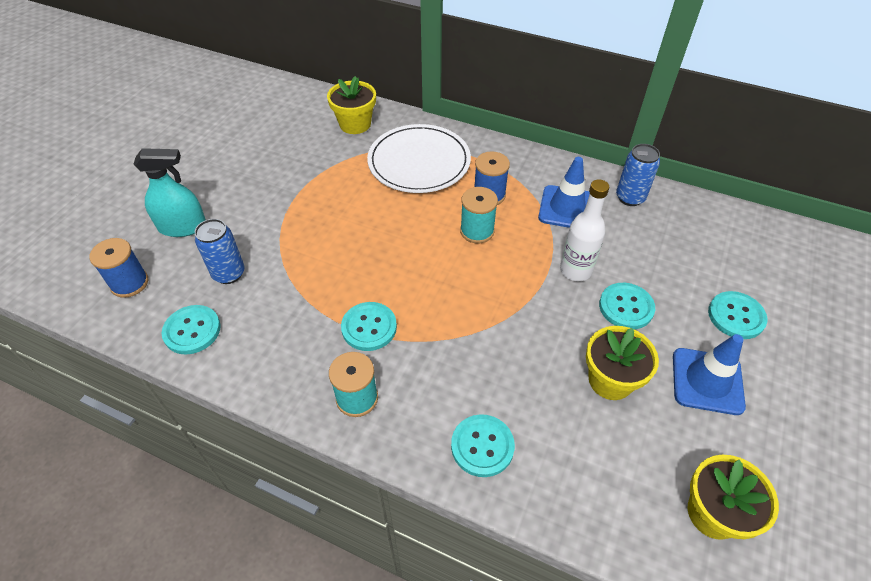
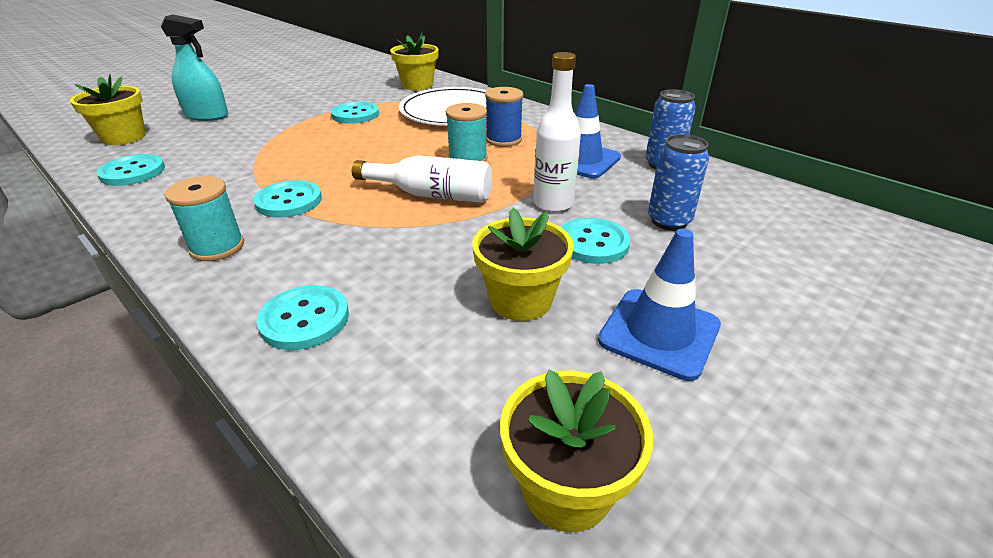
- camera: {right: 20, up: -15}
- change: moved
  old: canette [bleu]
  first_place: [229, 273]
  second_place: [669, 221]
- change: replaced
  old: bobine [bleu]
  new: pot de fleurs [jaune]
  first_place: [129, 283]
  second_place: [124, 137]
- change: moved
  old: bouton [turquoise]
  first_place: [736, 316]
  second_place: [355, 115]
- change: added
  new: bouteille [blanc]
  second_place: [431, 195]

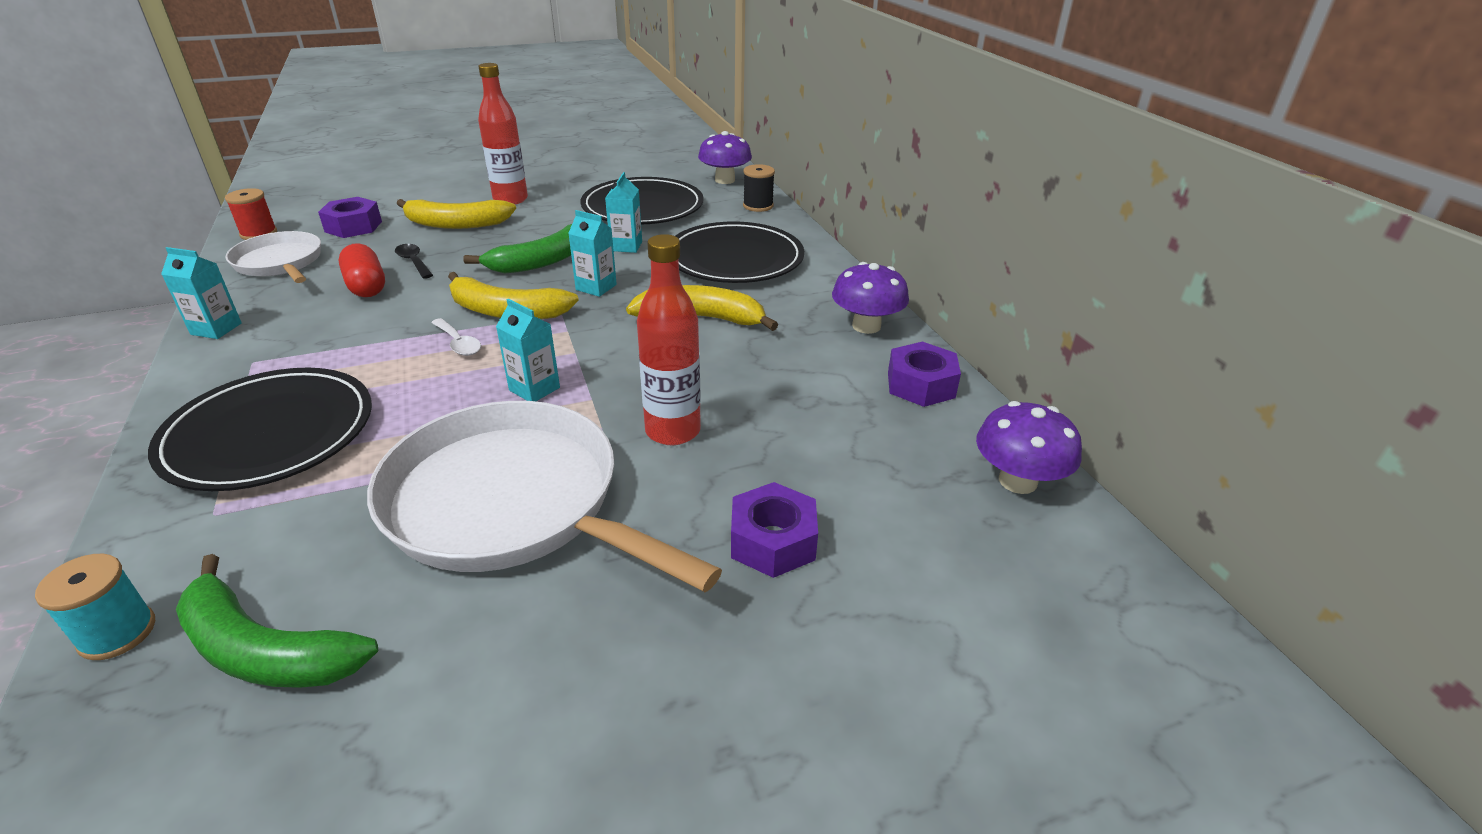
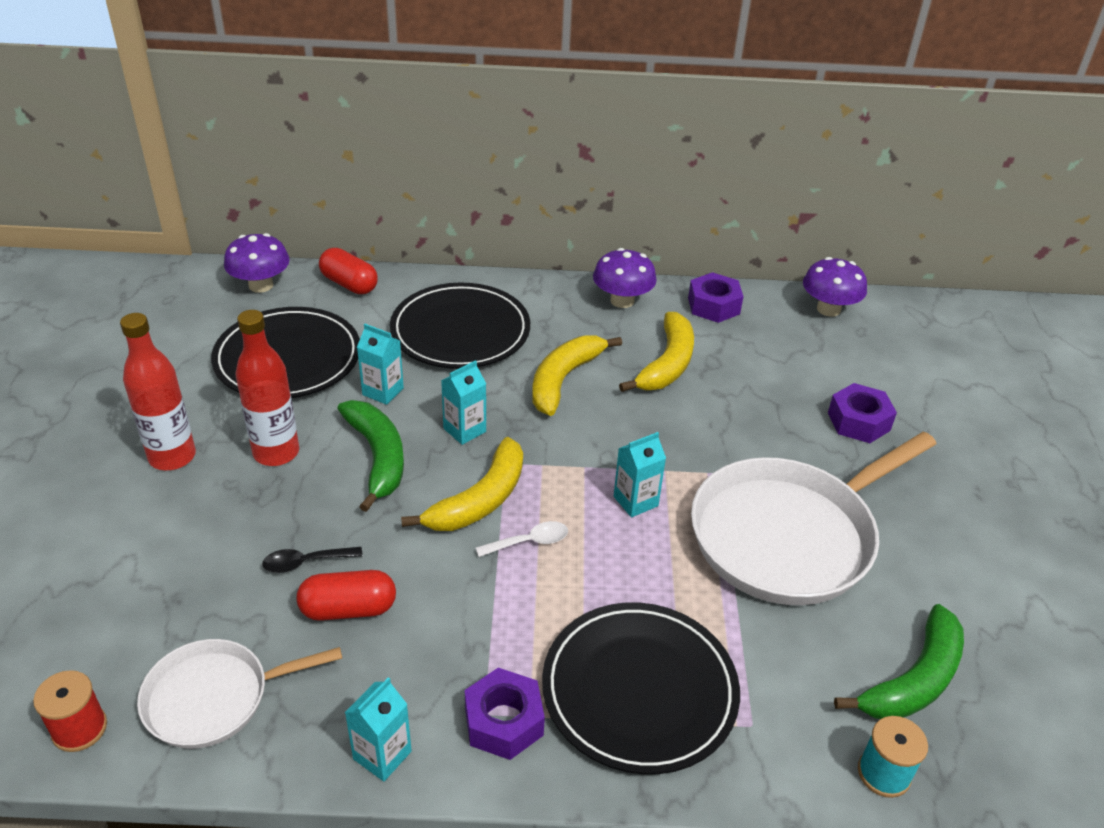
- camera: {right: -70, up: 5}
- change: replaced
  old: bobine [noir]
  new: gélule [rouge]
  first_place: [758, 206]
  second_place: [349, 284]
- change: moved
  old: écrou [violet]
  first_place: [353, 226]
  second_place: [503, 721]
- change: moved
  old: banane [jaune]
  first_place: [456, 224]
  second_place: [667, 364]
- change: moved
  old: bouteille [rouge]
  first_place: [673, 431]
  second_place: [276, 453]

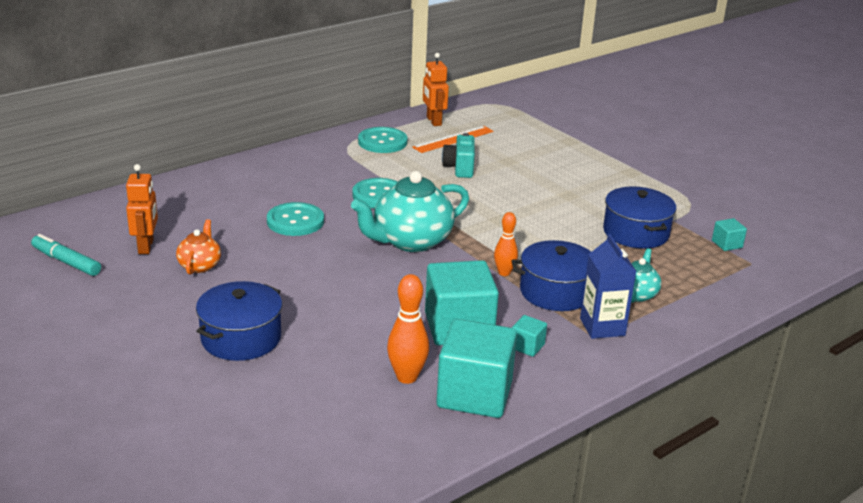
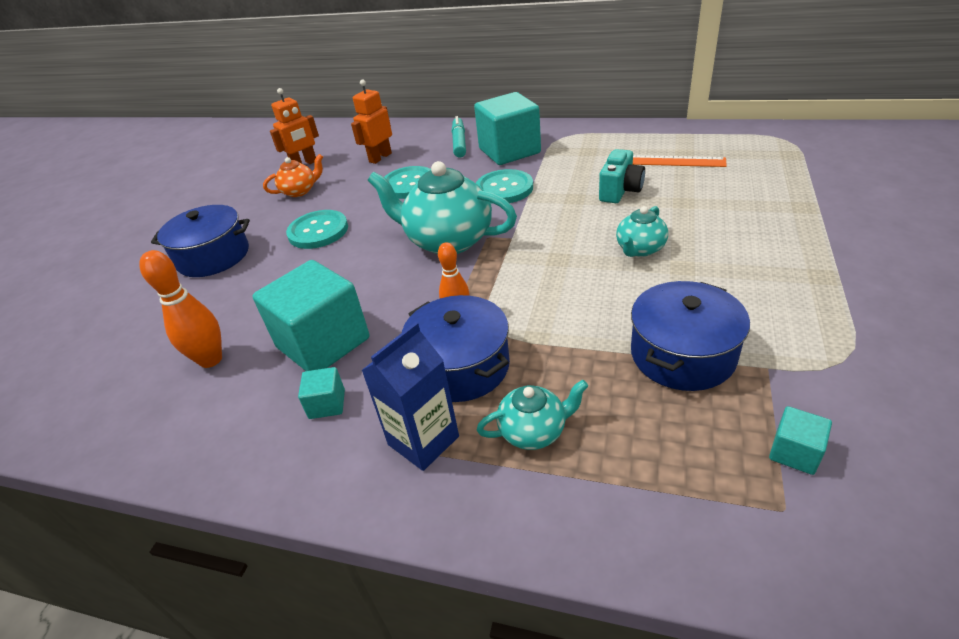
- camera: {right: 60, up: 10}
- change: moved
  old: robot [orange]
  first_place: [433, 121]
  second_place: [380, 157]
- change: moved
  old: bouton [turquoise]
  first_place: [382, 142]
  second_place: [318, 231]
- change: turned
  old: appareil photo [turquoise]
  first_place: [459, 168]
  second_place: [620, 191]
  degrees: 150
- change: moved
  old: feutre [turquoise]
  first_place: [66, 262]
  second_place: [459, 143]
- change: moved
  old: cube [turquoise]
  first_place: [474, 394]
  second_place: [509, 151]
- change: added
  new: théière [turquoise]
  second_place: [640, 249]

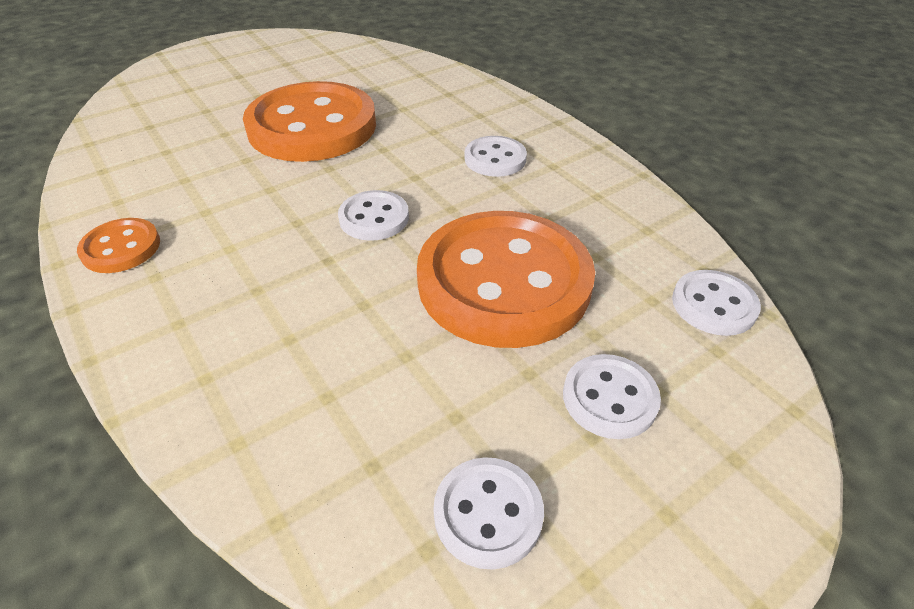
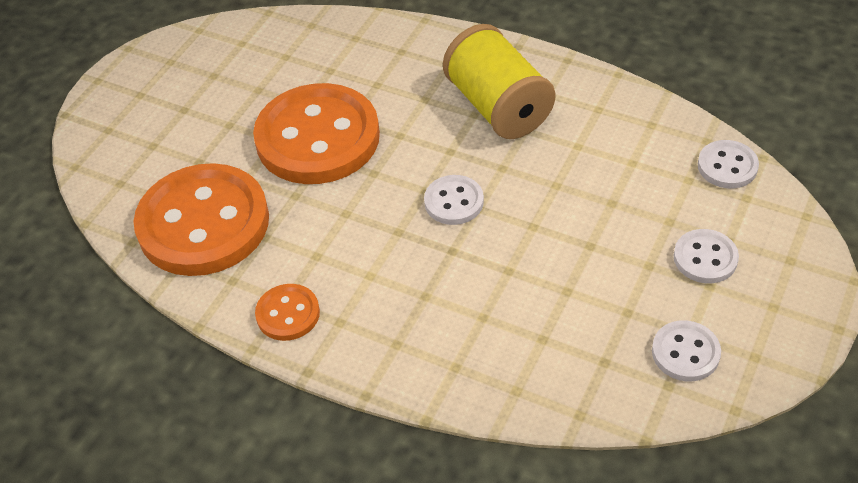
- camera: {right: -25, up: 5}
- change: replaced
  old: bouton [blanc]
  new: bobine [jaune]
  first_place: [495, 159]
  second_place: [498, 107]
- change: moved
  old: bouton [orange]
  first_place: [504, 281]
  second_place: [203, 223]

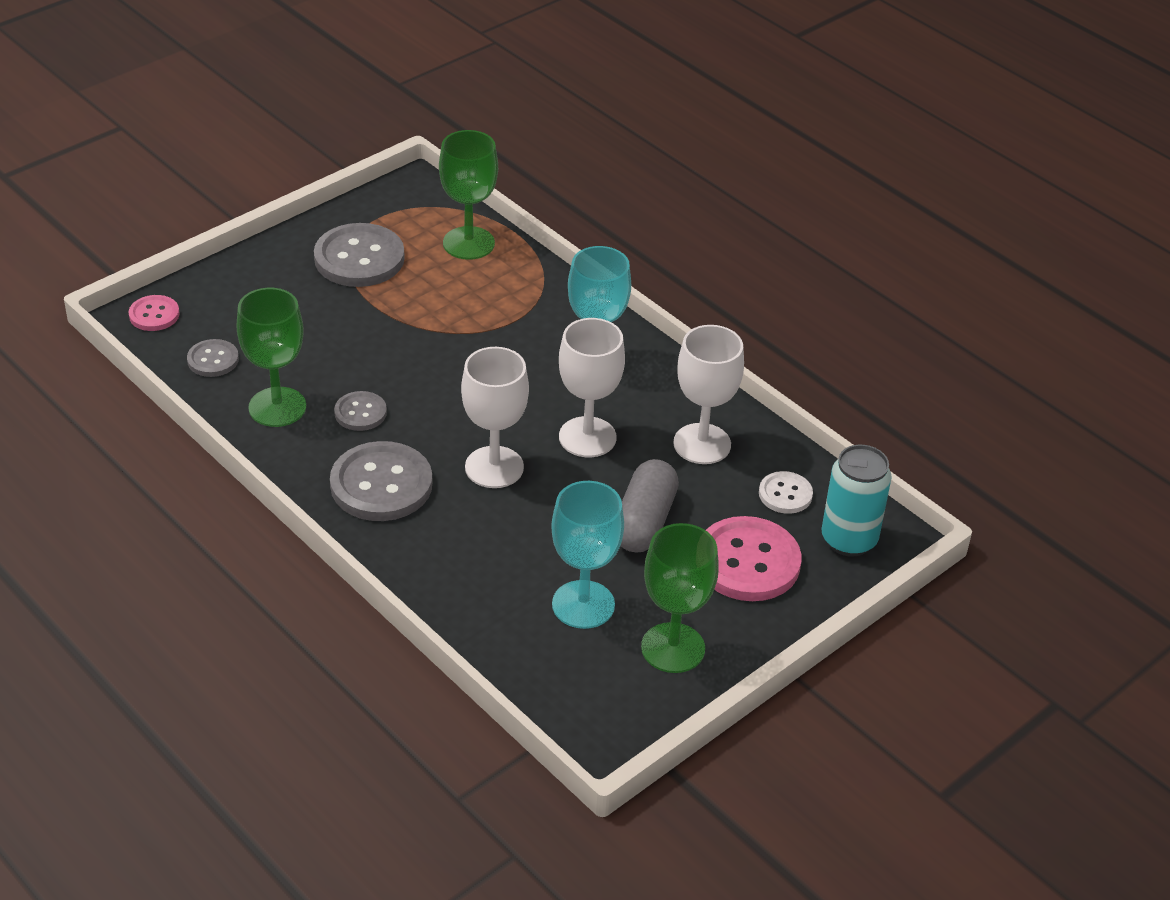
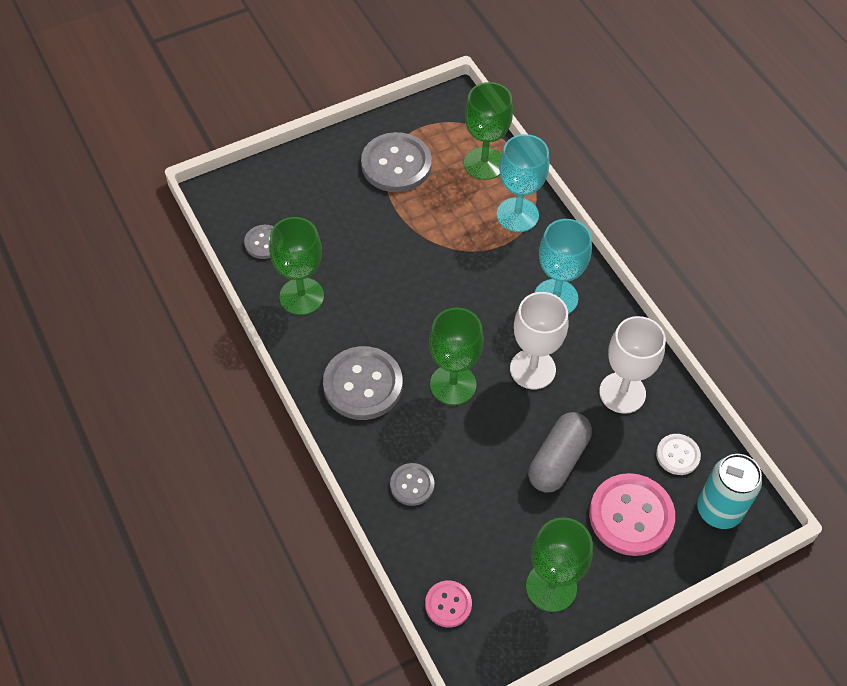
- camera: {right: 15, up: 15}
- change: moved
  old: bouton [rose]
  first_place: [154, 315]
  second_place: [448, 604]
- change: recoloured
  old: verre à pied [blanc]
  new: verre à pied [vert]
  first_place: [494, 467]
  second_place: [453, 384]
- change: moved
  old: bouton [gris]
  first_place: [360, 413]
  second_place: [412, 485]
- change: moved
  old: verre à pied [turquoise]
  first_place: [583, 604]
  second_place: [517, 215]

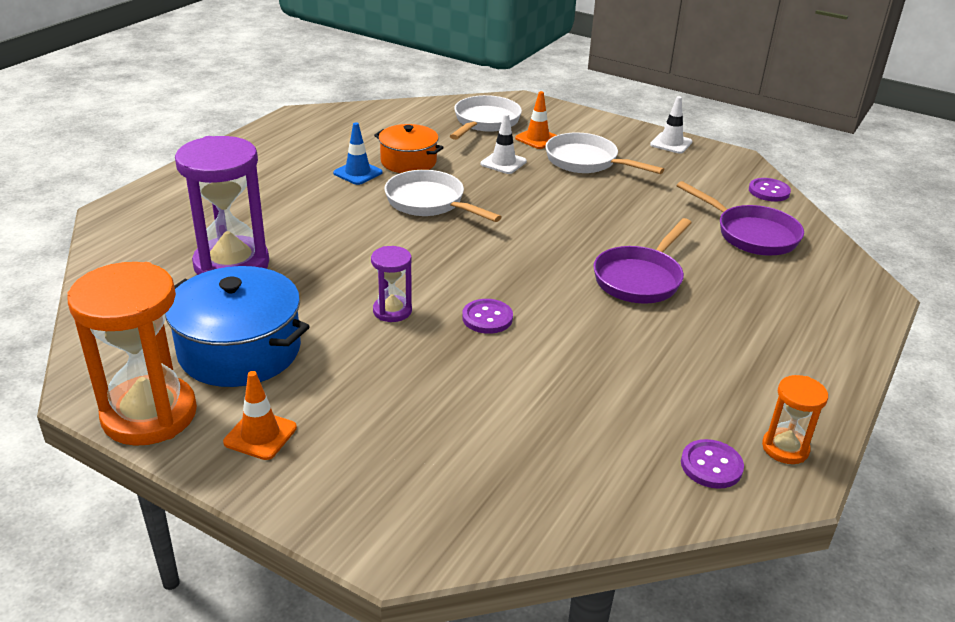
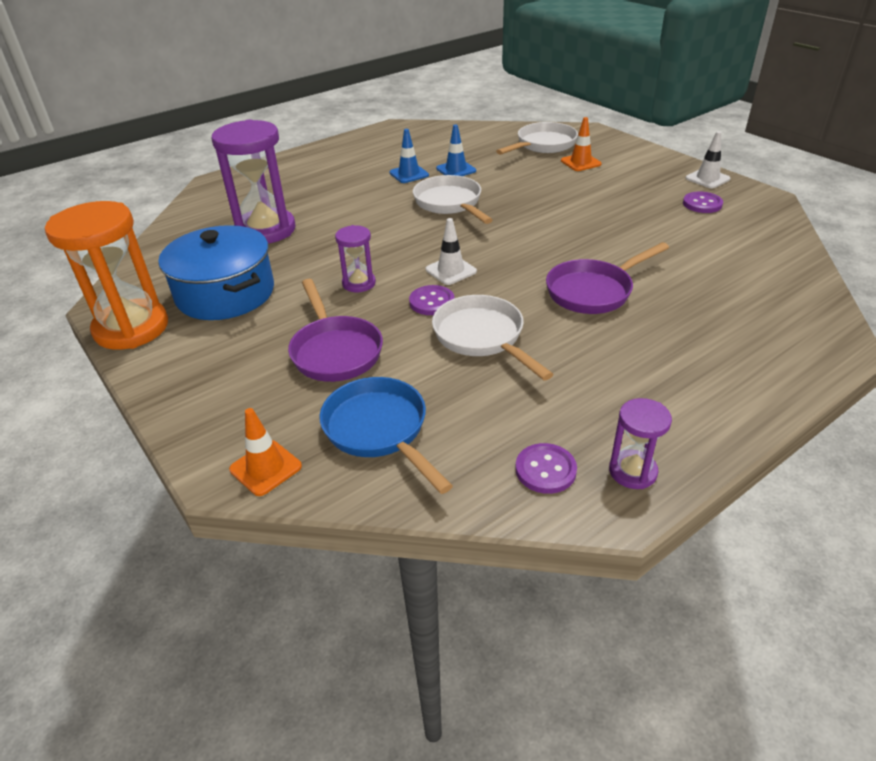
- camera: {right: 25, up: 5}
- change: moved
  old: cône de chantier [blanc]
  first_place: [503, 163]
  second_place: [451, 270]
- change: replaced
  old: marmite [orange]
  new: cône de chantier [bleu]
  first_place: [408, 161]
  second_place: [456, 170]
- change: moved
  old: poêle [blanc]
  first_place: [586, 162]
  second_place: [482, 337]
- change: moved
  old: bouton [violet]
  first_place: [769, 191]
  second_place: [702, 204]
- change: moved
  old: poêle [violet]
  first_place: [751, 234]
  second_place: [335, 351]
- change: moved
  old: cône de chantier [orange]
  first_place: [260, 435]
  second_place: [265, 468]
- change: recoloured
  old: sablier [orange]
  new: sablier [violet]
  first_place: [785, 448]
  second_place: [632, 471]
- change: added
  new: poêle [bleu]
  second_place: [379, 430]

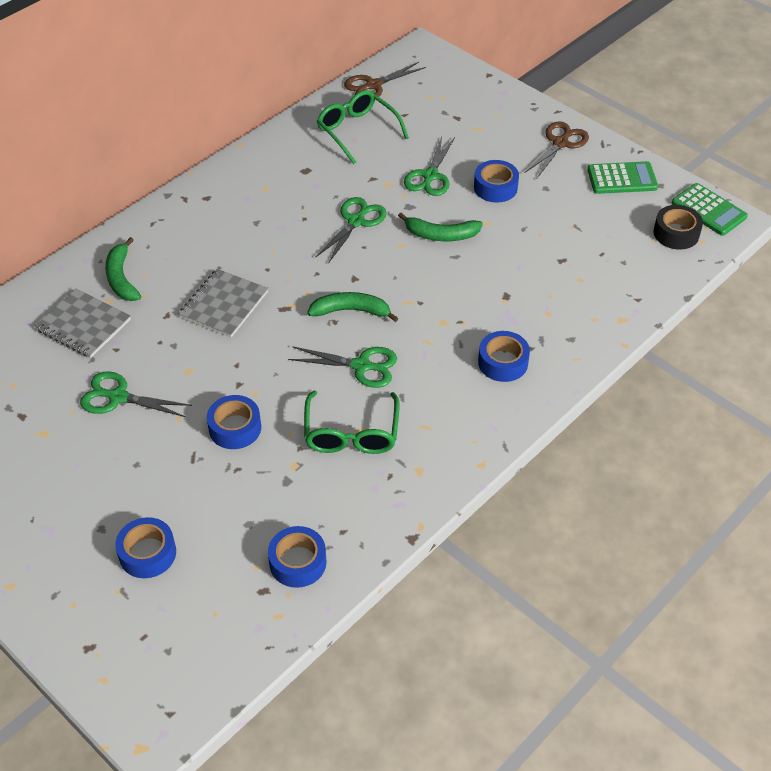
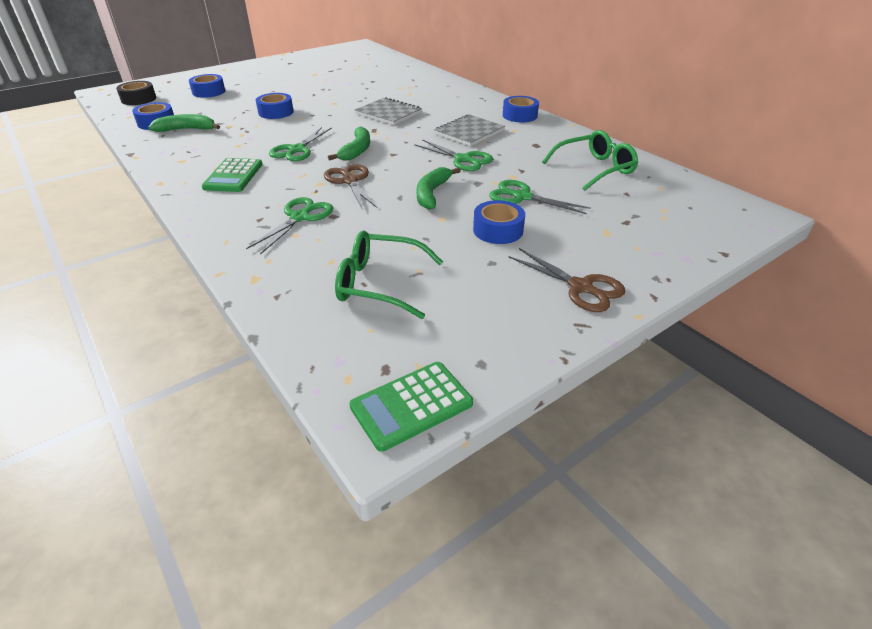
- camera: {right: 100, up: -10}
- change: moved
  old: ciseaux [marron]
  first_place: [373, 85]
  second_place: [350, 181]
- change: moved
  old: calculatrice [vert]
  first_place: [622, 178]
  second_place: [233, 176]
- change: moved
  old: ruban adhésif [noir]
  first_place: [676, 233]
  second_place: [138, 99]
- change: moved
  old: banane [vert]
  first_place: [121, 278]
  second_place: [187, 129]
- change: moved
  old: carnet [gris]
  first_place: [83, 325]
  second_place: [469, 132]
- change: moved
  old: ruban adhésif [bleu]
  first_place: [503, 362]
  second_place: [519, 115]
- change: moved
  old: ciseaux [vert]
  first_place: [118, 397]
  second_place: [300, 217]
- change: moved
  old: lunettes [vert]
  first_place: [351, 433]
  second_place: [379, 283]

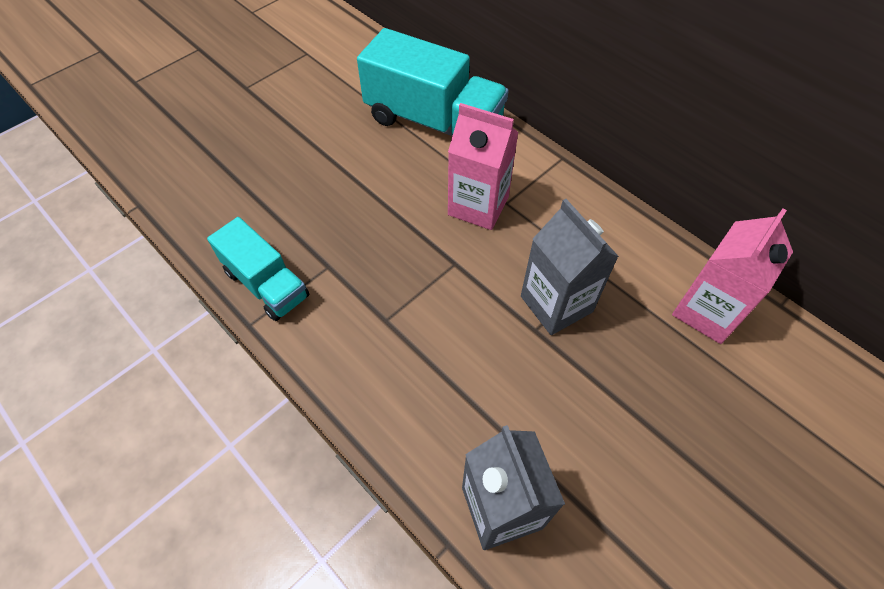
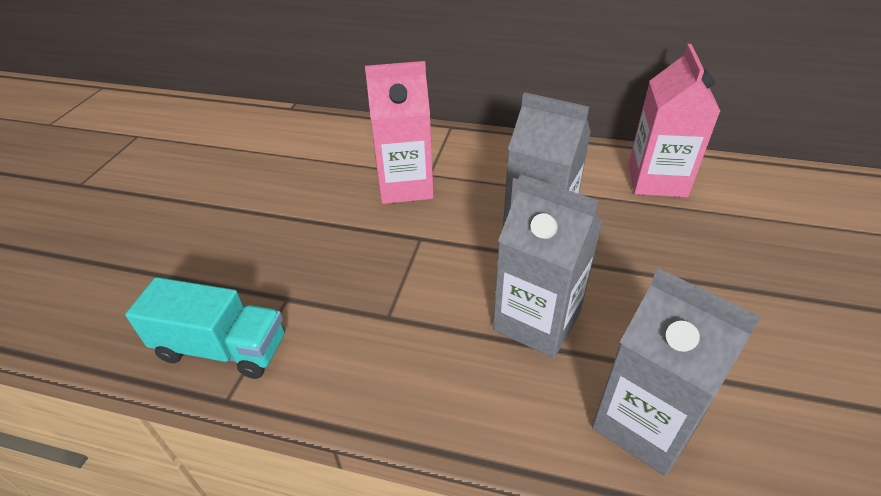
- camera: {right: -30, up: -15}
- change: removed
  old: camion [turquoise]
  first_place: [433, 122]
- change: added
  new: brique de lait [gris]
  second_place: [537, 321]

